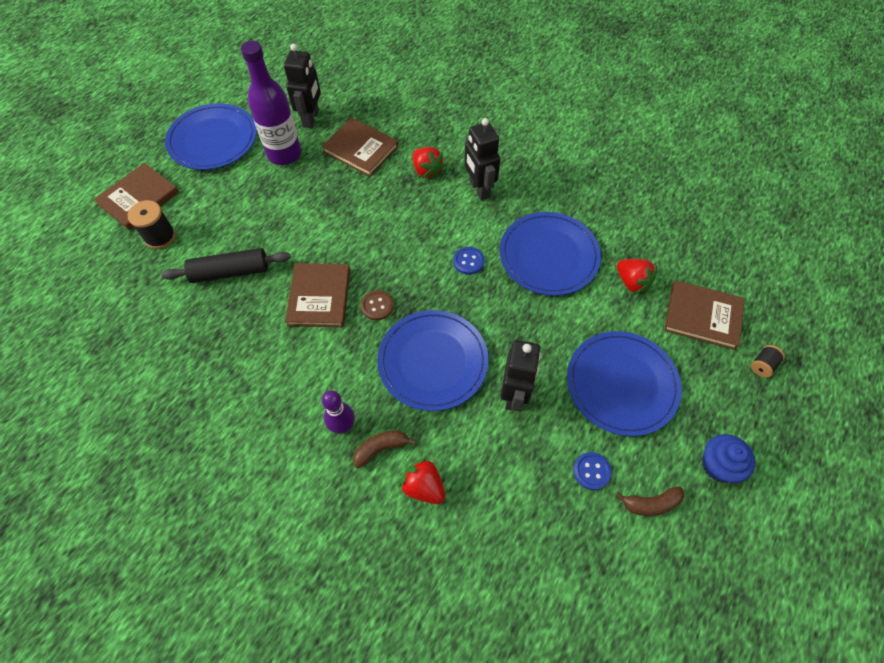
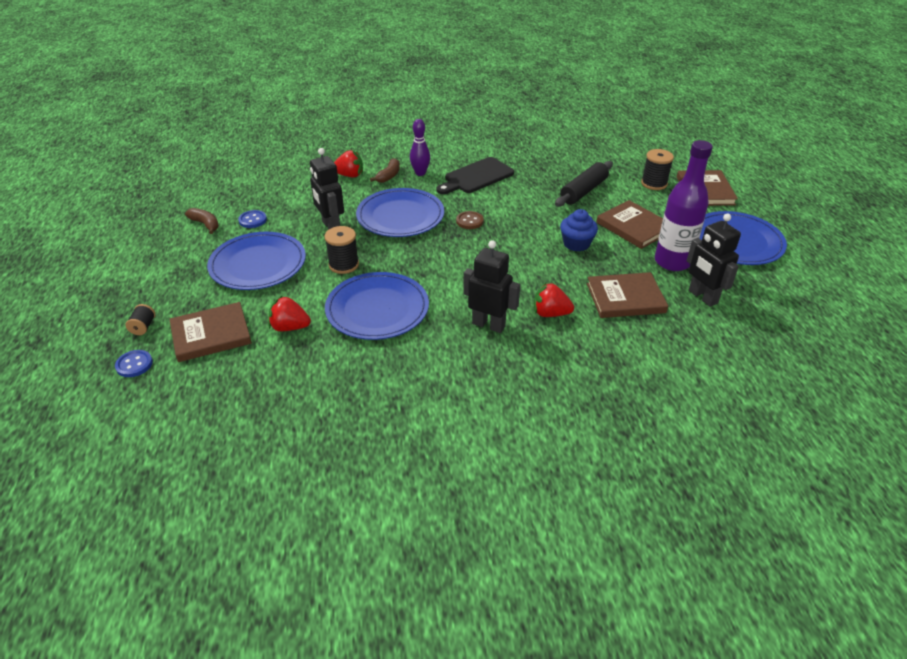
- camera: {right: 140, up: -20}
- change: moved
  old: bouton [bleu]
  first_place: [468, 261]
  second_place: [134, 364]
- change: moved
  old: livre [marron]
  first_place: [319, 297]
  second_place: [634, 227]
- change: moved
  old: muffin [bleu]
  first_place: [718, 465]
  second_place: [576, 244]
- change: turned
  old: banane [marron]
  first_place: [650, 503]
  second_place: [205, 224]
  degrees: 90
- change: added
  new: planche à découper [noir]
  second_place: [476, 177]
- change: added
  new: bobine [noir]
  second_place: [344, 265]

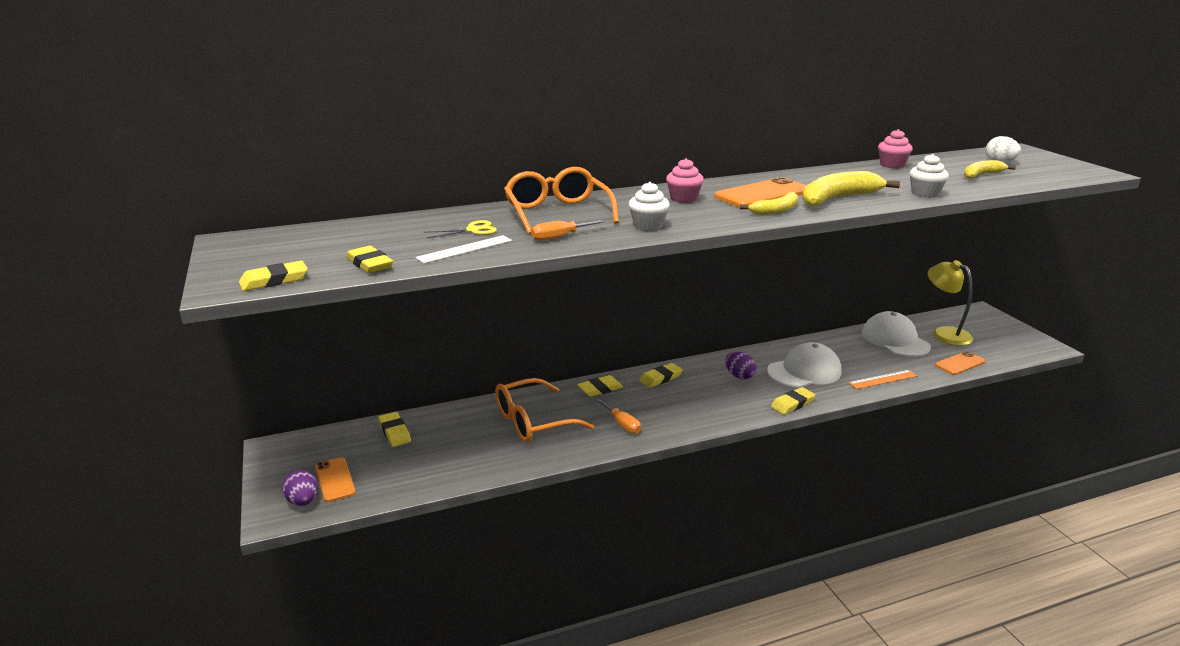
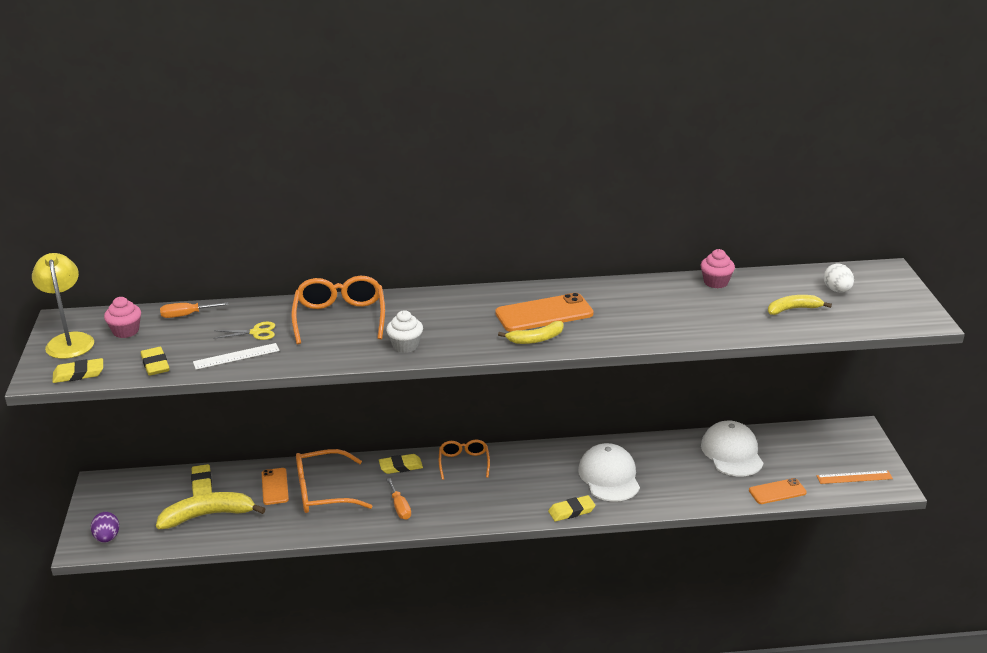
- camera: {right: 15, up: 5}
- change: removed
  old: muffin [blanc]
  first_place: [925, 194]
- change: moved
  old: muffin [rose]
  first_place: [683, 199]
  second_place: [126, 331]
- change: moved
  old: banane [jaune]
  first_place: [837, 198]
  second_place: [208, 515]
- change: moved
  old: tournevis [orange]
  first_place: [560, 237]
  second_place: [186, 315]
- change: moved
  old: lampe [jaune]
  first_place: [944, 333]
  second_place: [69, 340]
- change: turned
  old: casquette [blanc]
  first_place: [804, 371]
  second_place: [609, 476]
  degrees: -90
- change: removed
  old: œuf [violet]
  first_place: [739, 376]
- change: replaced
  old: gomme [jaune]
  new: lunettes [orange]
  first_place: [660, 378]
  second_place: [464, 463]
- change: moved
  old: règle [orange]
  first_place: [883, 379]
  second_place: [854, 477]
- change: moved
  old: téléphone [orange]
  first_place: [335, 480]
  second_place: [275, 486]

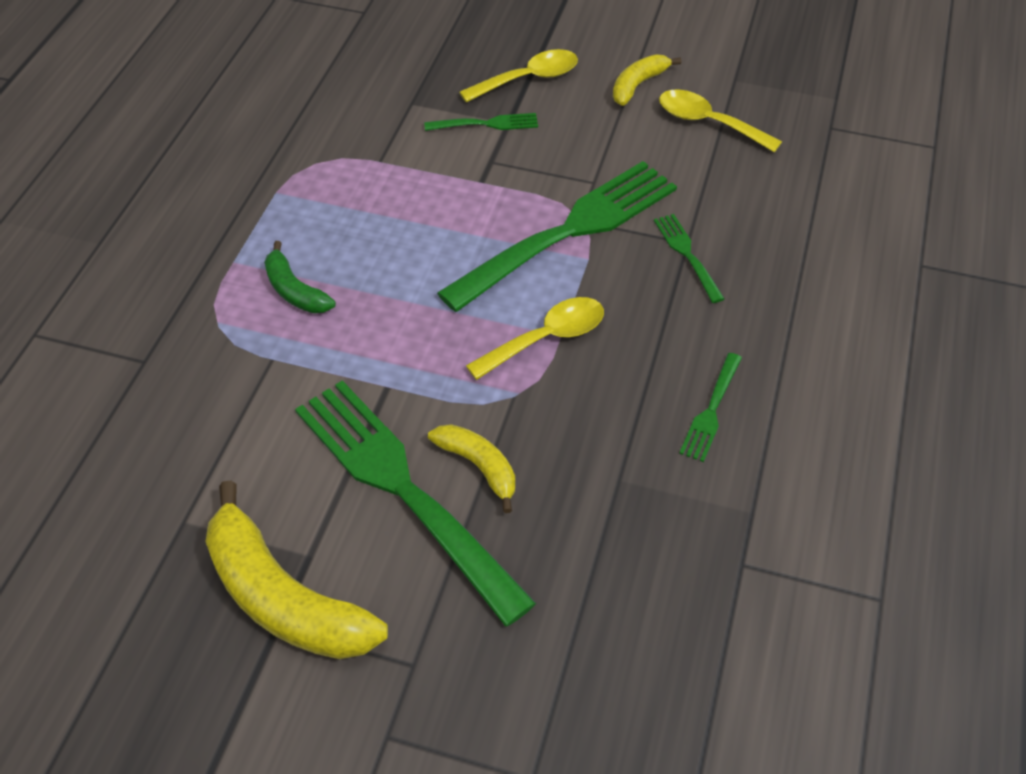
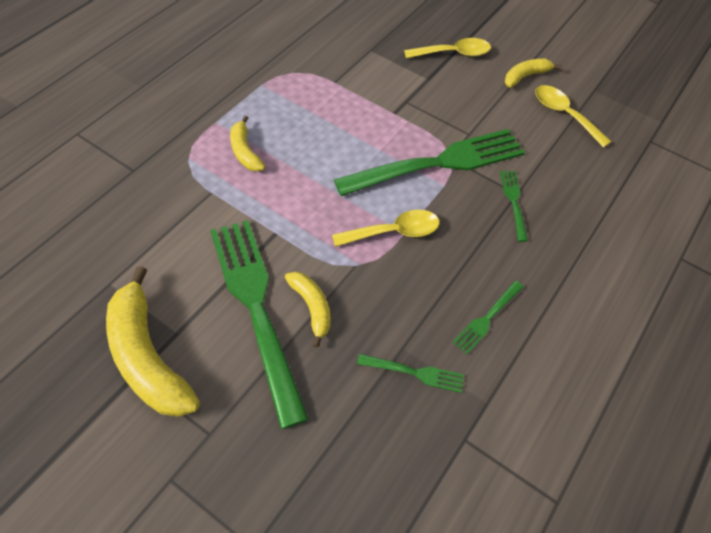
- camera: {right: 15, up: 5}
- change: moved
  old: fourchette [vert]
  first_place: [485, 124]
  second_place: [414, 373]
- change: recoloured
  old: banane [vert]
  new: banane [jaune]
  first_place: [295, 290]
  second_place: [245, 151]

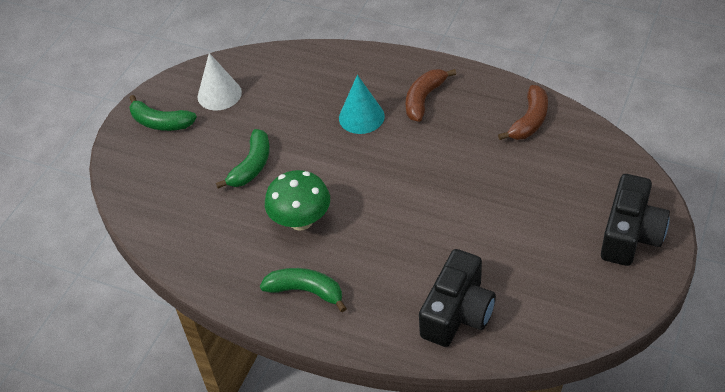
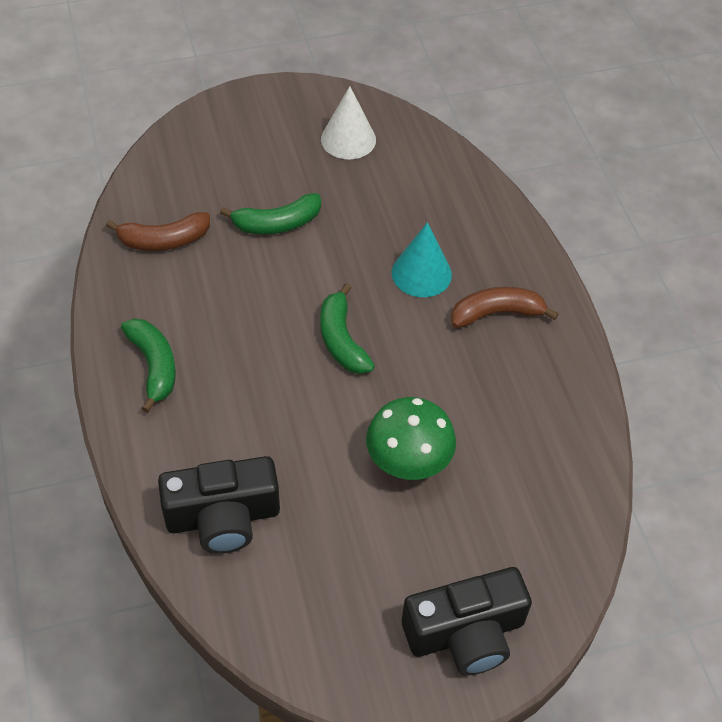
- camera: {right: 45, up: 5}
- change: moved
  old: banane [marron]
  first_place: [529, 121]
  second_place: [164, 240]
- change: moved
  old: banane [vert]
  first_place: [160, 122]
  second_place: [341, 340]
- change: moved
  old: champignon [vert]
  first_place: [301, 221]
  second_place: [408, 462]

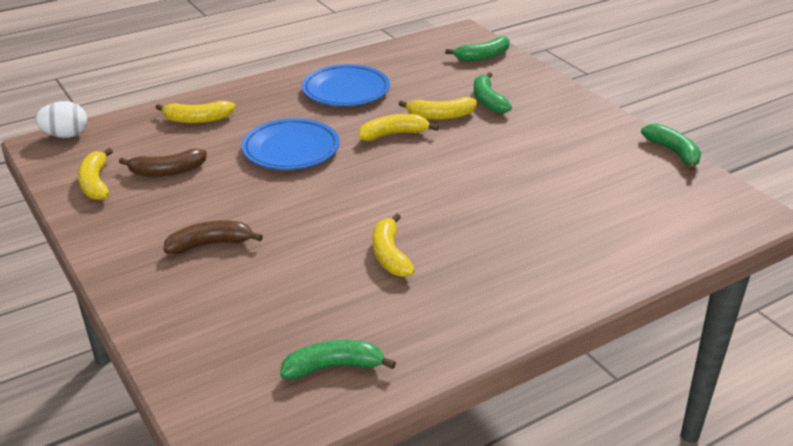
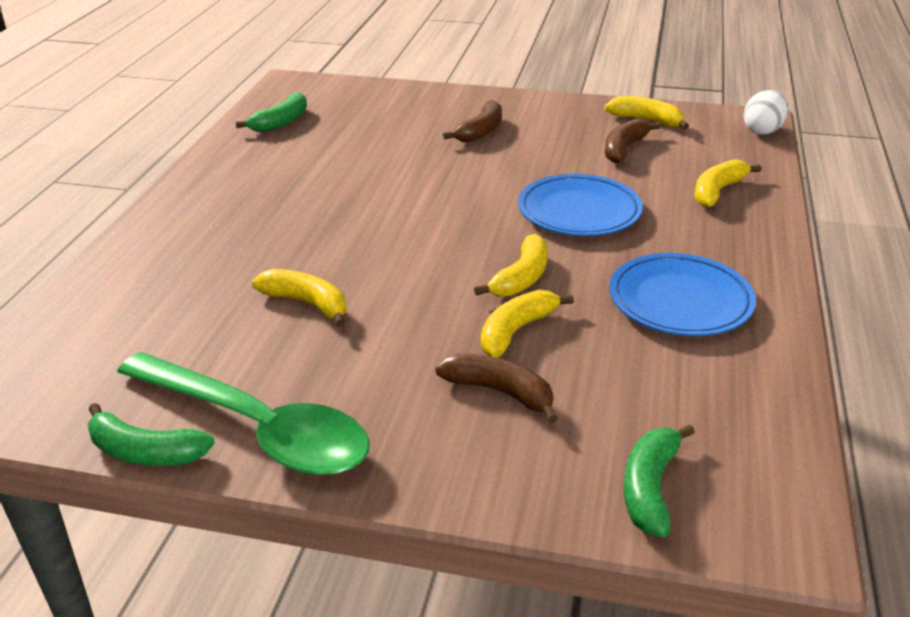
- camera: {right: 135, up: 0}
- change: recoloured
  old: banane [vert]
  new: banane [marron]
  first_place: [488, 101]
  second_place: [500, 392]
- change: moved
  old: banane [jaune]
  first_place: [390, 255]
  second_place: [307, 303]
- change: added
  new: cuillère [vert]
  second_place: [257, 428]

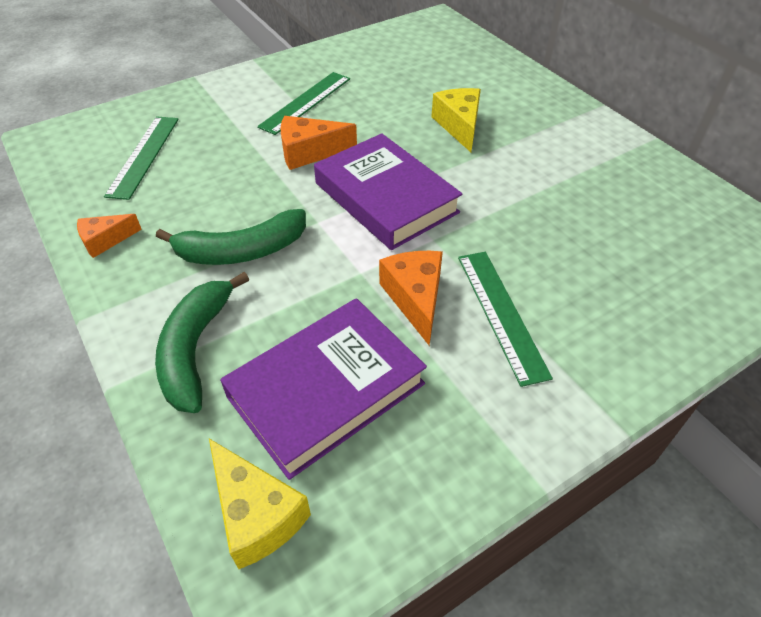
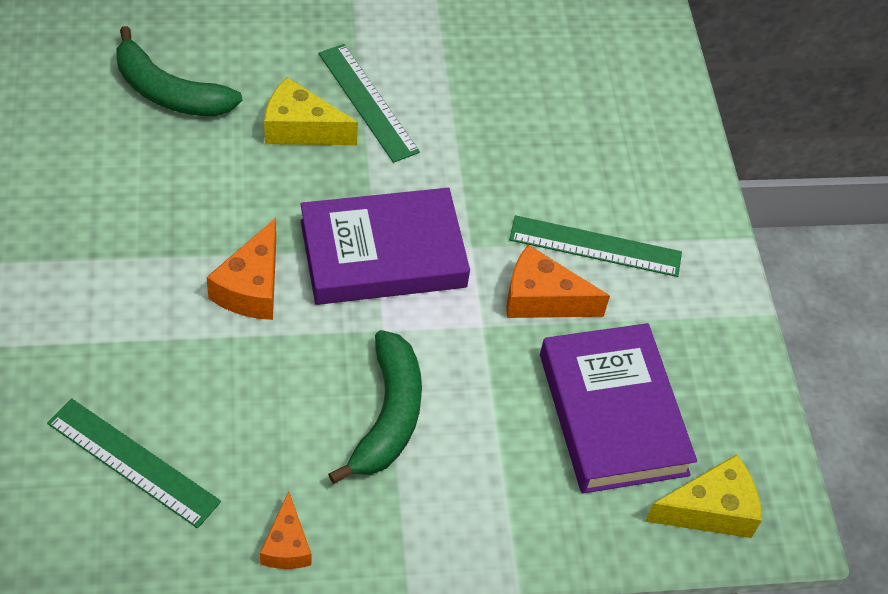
- camera: {right: -70, up: 5}
- change: moved
  old: règle [vert]
  first_place: [306, 102]
  second_place: [368, 102]
- change: moved
  old: banane [vert]
  first_place: [195, 349]
  second_place: [169, 92]

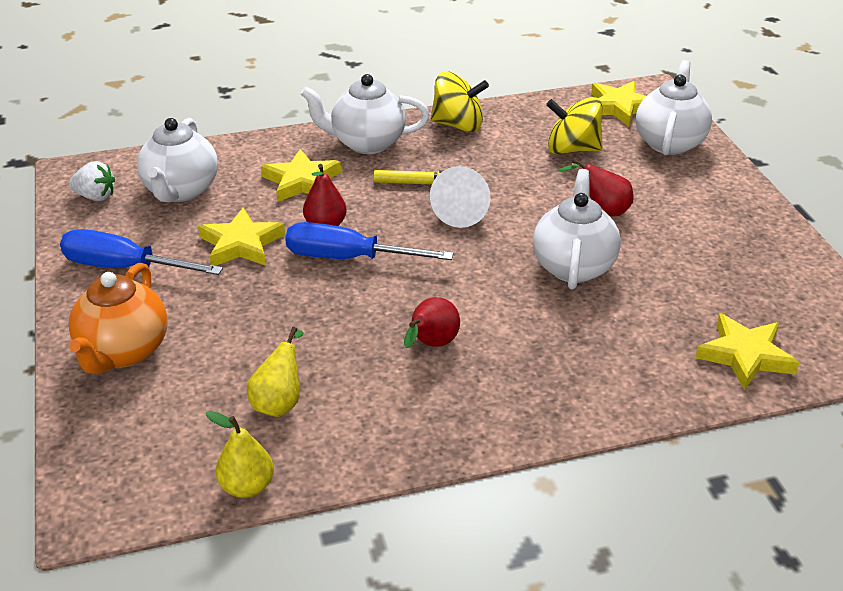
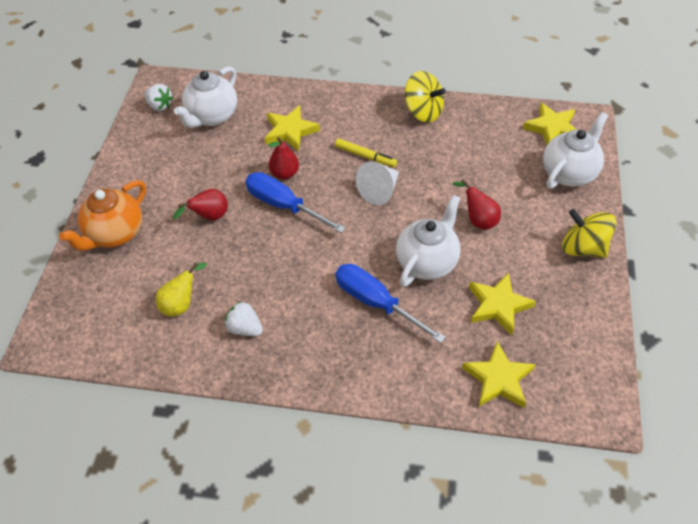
- camera: {right: 25, up: 15}
- change: removed
  old: théière [blanc]
  first_place: [367, 143]
- change: moved
  old: toupie [jaune]
  first_place: [572, 149]
  second_place: [583, 248]
- change: moved
  old: étoile [jaune]
  first_place: [241, 244]
  second_place: [498, 305]
- change: moved
  old: tournevis [bleu]
  first_place: [124, 267]
  second_place: [375, 302]
- change: moved
  old: poire [rouge]
  first_place: [431, 345]
  second_place: [209, 217]
- change: removed
  old: poire [jaune]
  first_place: [247, 486]
- change: added
  new: fraise [blanc]
  second_place: [245, 328]

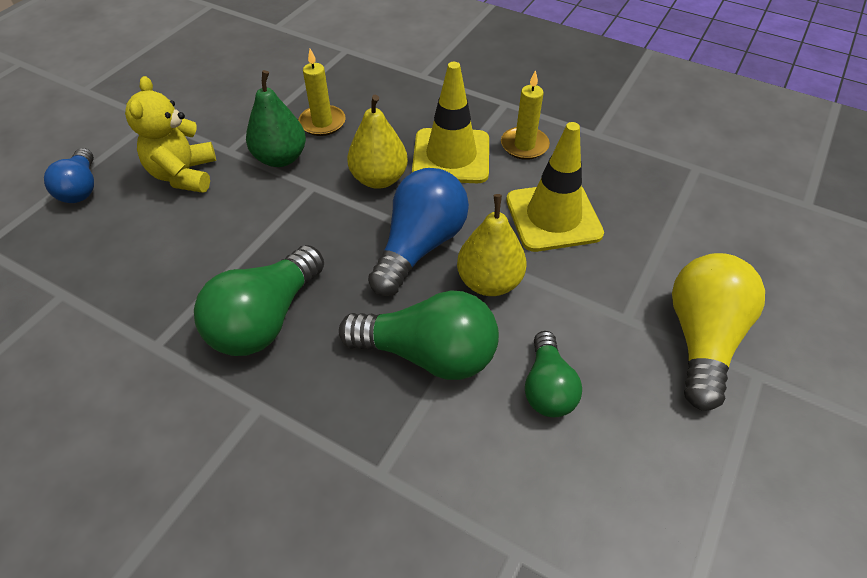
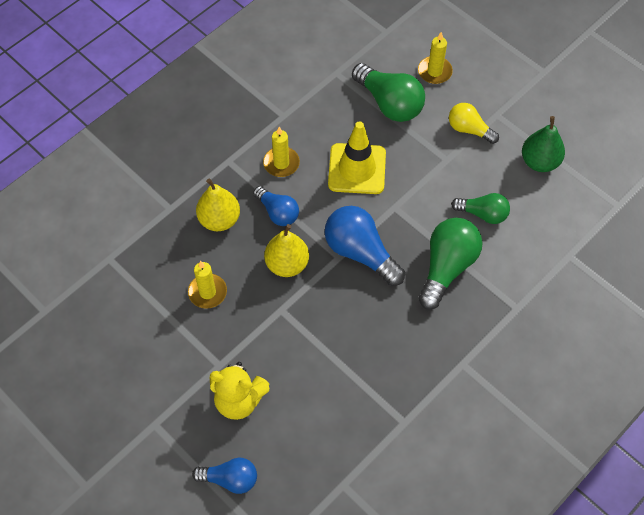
- camera: {right: -75, up: 10}
- change: replaced
  old: cône de chantier [jaune]
  new: ampoule [bleu]
  first_place: [451, 156]
  second_place: [277, 212]
- change: moved
  old: poire [vert]
  first_place: [280, 158]
  second_place: [539, 162]
- change: moved
  old: poire [jaune]
  first_place: [489, 282]
  second_place: [219, 219]
- change: moved
  old: ampoule [vert]
  first_place: [266, 319]
  second_place: [389, 103]
- change: resized
  old: ampoule [jaune]
  first_place: [702, 339]
  second_place: [469, 129]
  factor: 0.62
- change: added
  new: bougie [jaune]
  second_place: [434, 72]

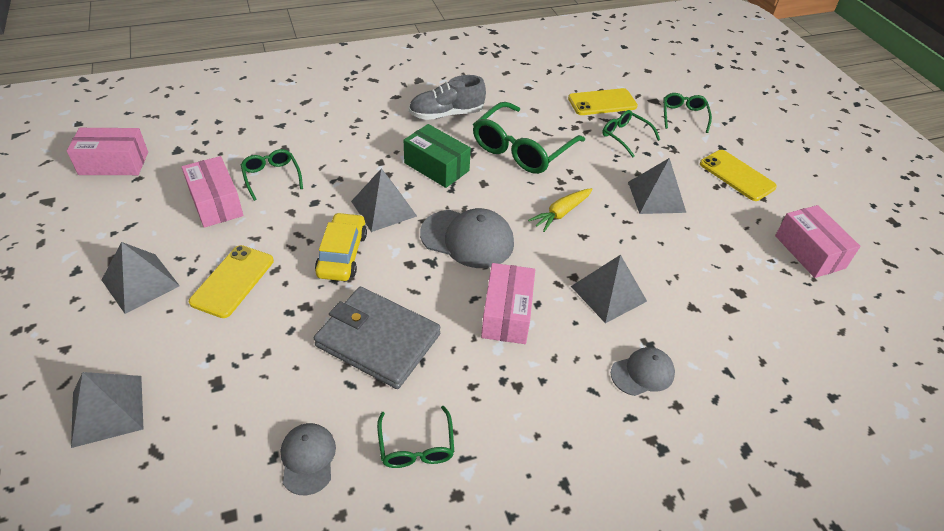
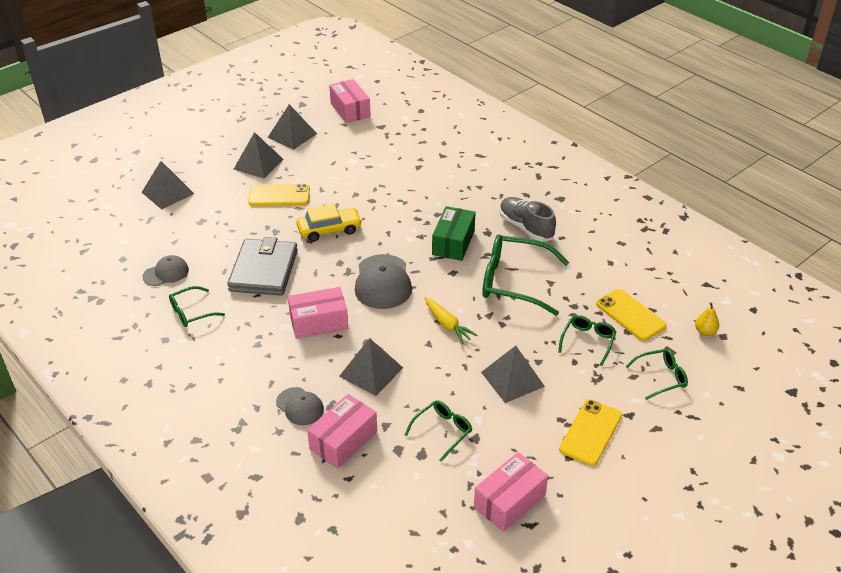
- camera: {right: 70, up: -5}
- change: moved
  old: lunettes [vert]
  first_place: [271, 177]
  second_place: [443, 431]
- change: moved
  old: boîte [rose]
  first_place: [216, 203]
  second_place: [343, 440]
- change: moved
  old: pyramide [gris]
  first_place: [383, 208]
  second_place: [292, 135]
- change: turned
  old: carotte [jaune]
  first_place: [561, 213]
  second_place: [447, 324]
  degrees: -150
- change: added
  new: poire [jaune]
  second_place: [705, 331]

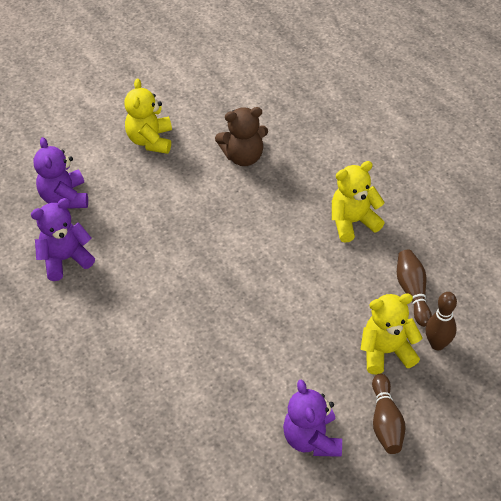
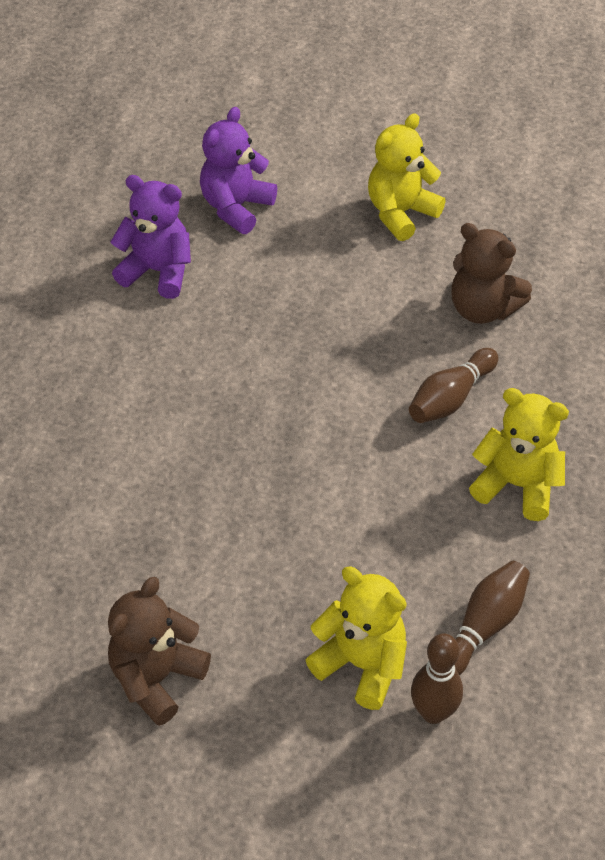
- camera: {right: 45, up: 0}
- change: moved
  old: quille [marron]
  first_place: [385, 421]
  second_place: [450, 398]
- change: recoloured
  old: ours en peluche [violet]
  new: ours en peluche [marron]
  first_place: [312, 439]
  second_place: [157, 678]

